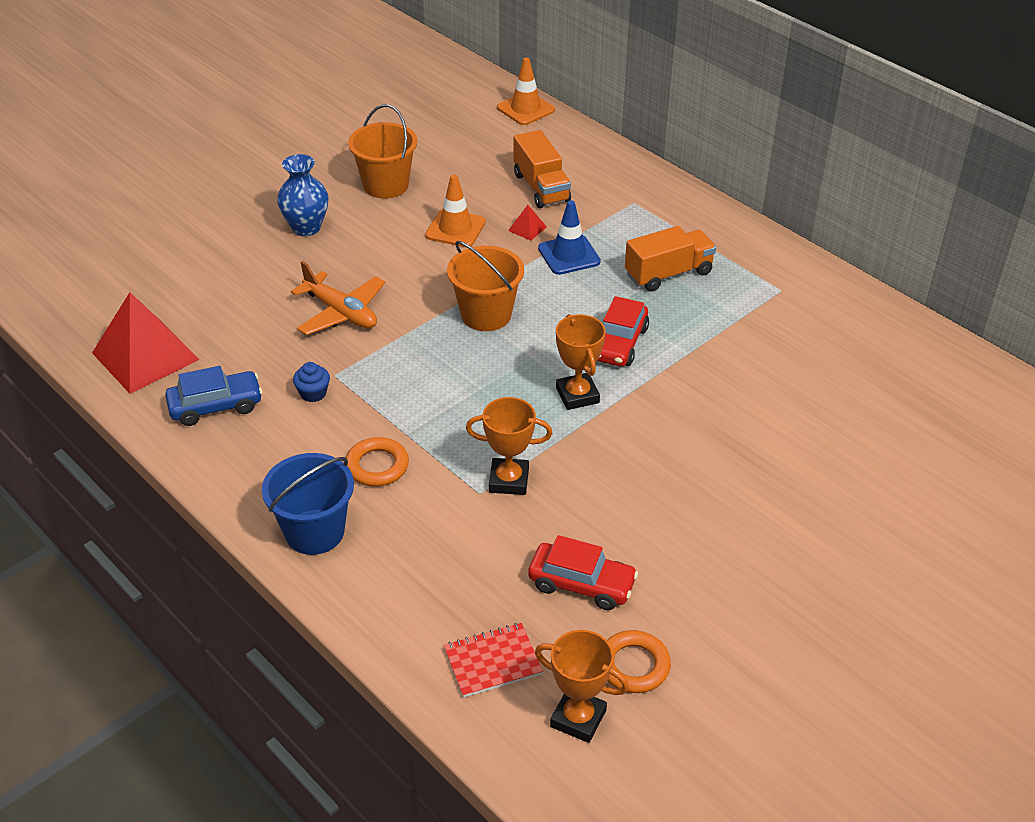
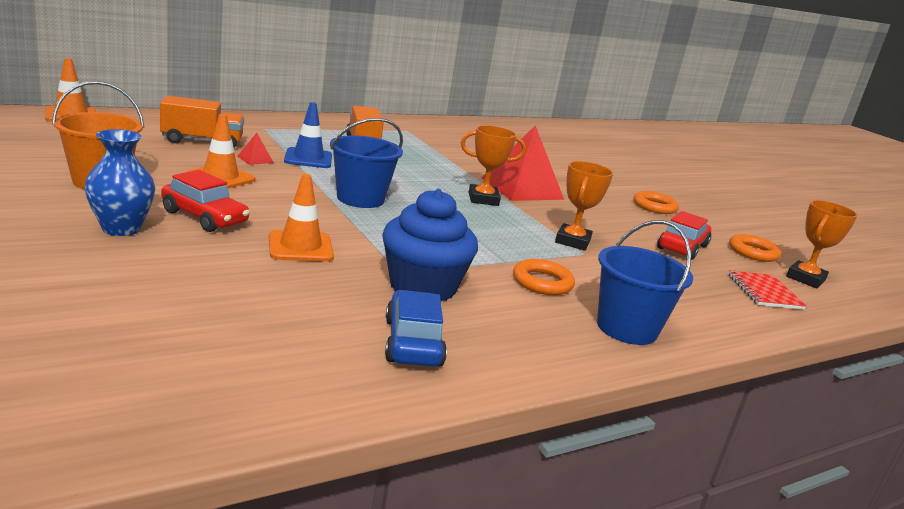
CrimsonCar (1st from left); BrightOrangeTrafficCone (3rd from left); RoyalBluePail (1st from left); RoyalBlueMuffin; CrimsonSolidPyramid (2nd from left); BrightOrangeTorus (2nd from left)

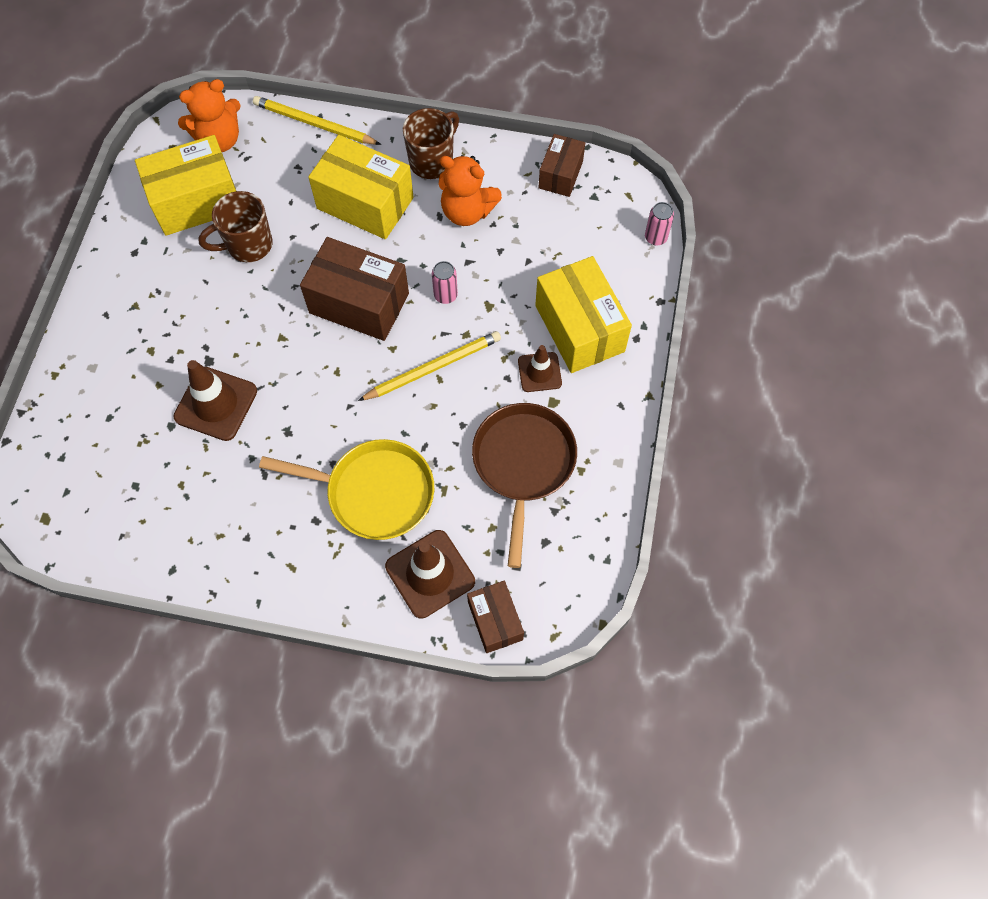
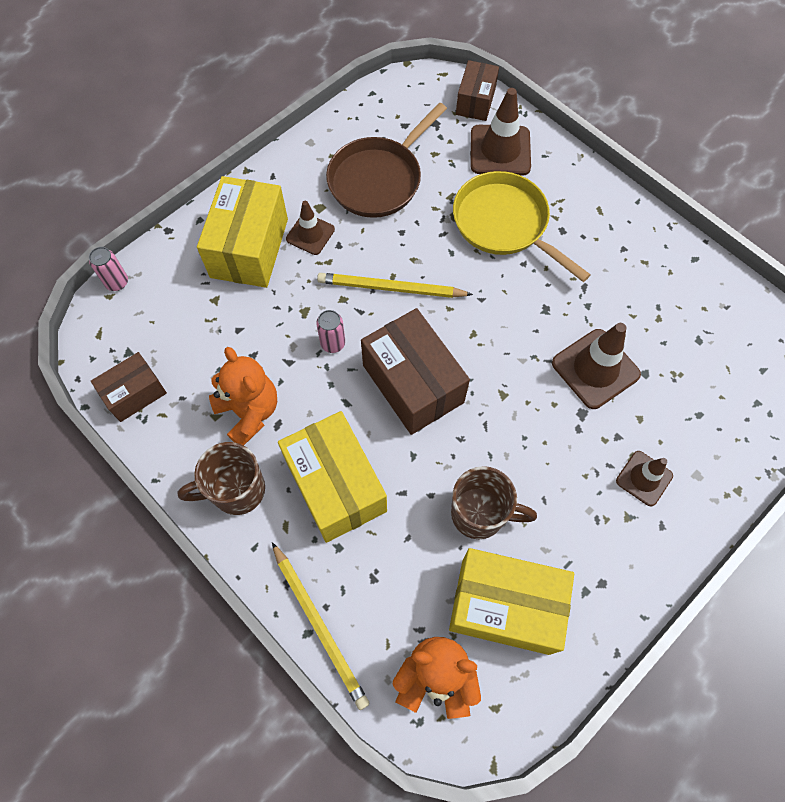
BrownTrafficCone (4th from left)

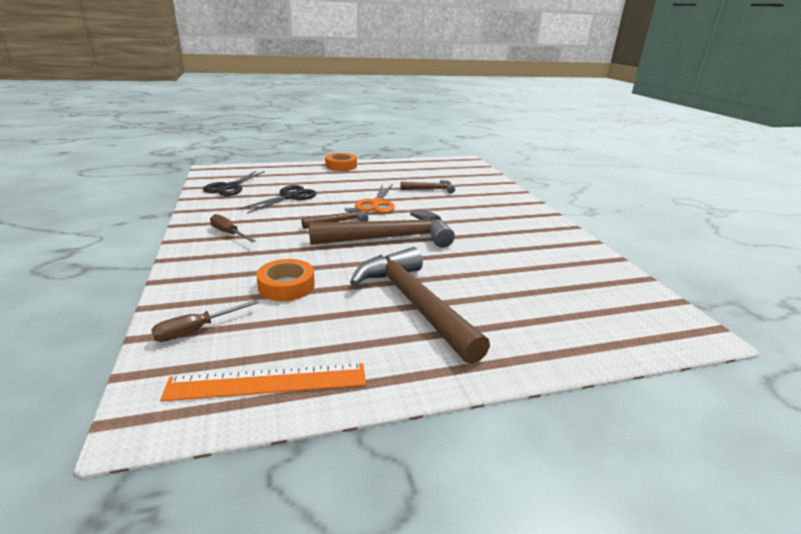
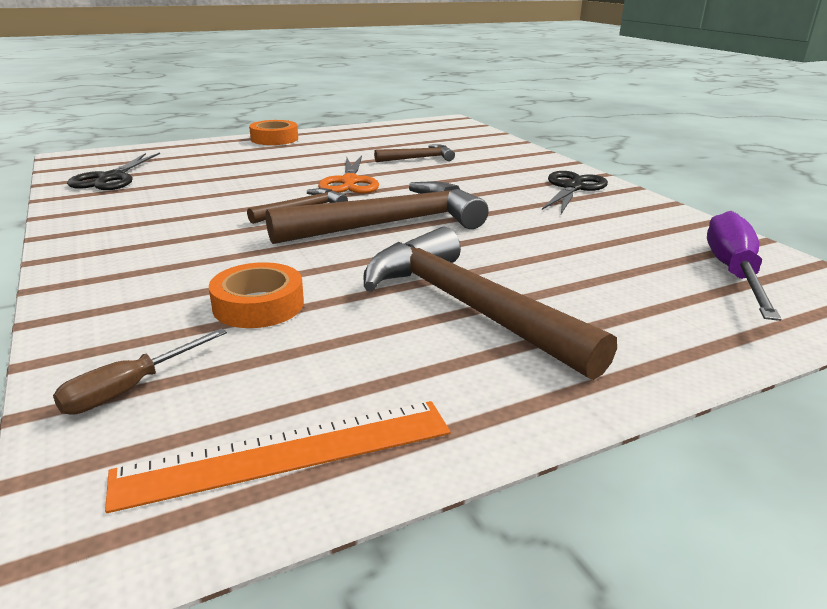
JetBlackScissors (2nd from left); RoyalPurpleHandScrewdriver; BrownHandScrewdriver (2nd from left in the first image)

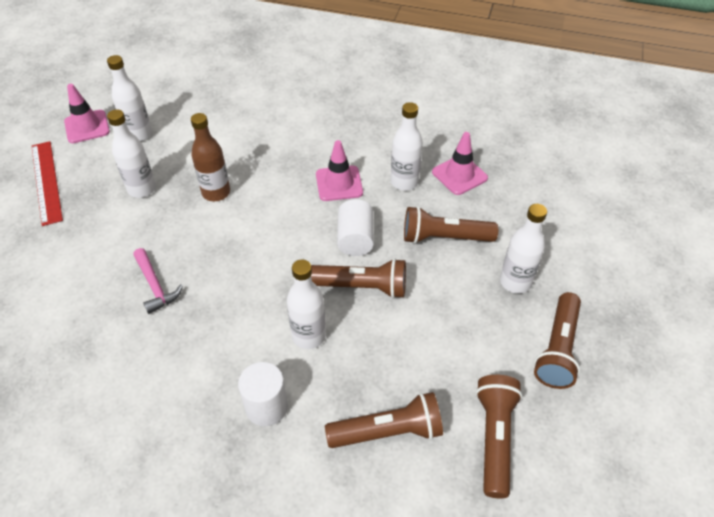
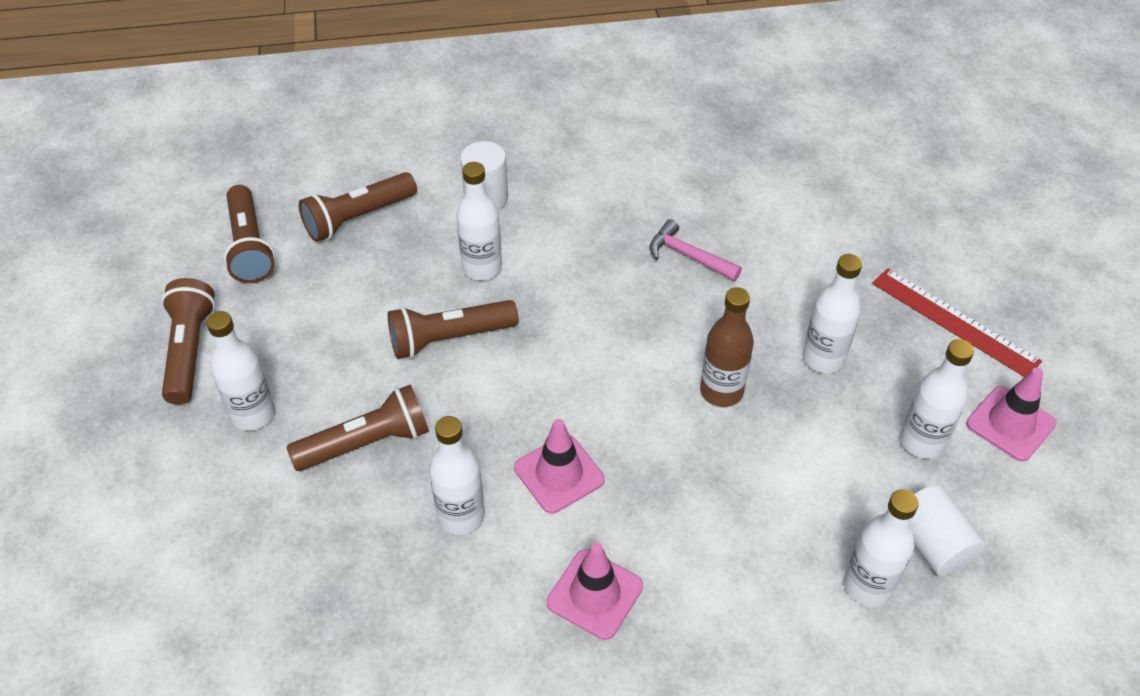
RosePinkTrafficCone (2nd from left); WhiteBottle (5th from left); WhiteCylinderShape (2nd from left)

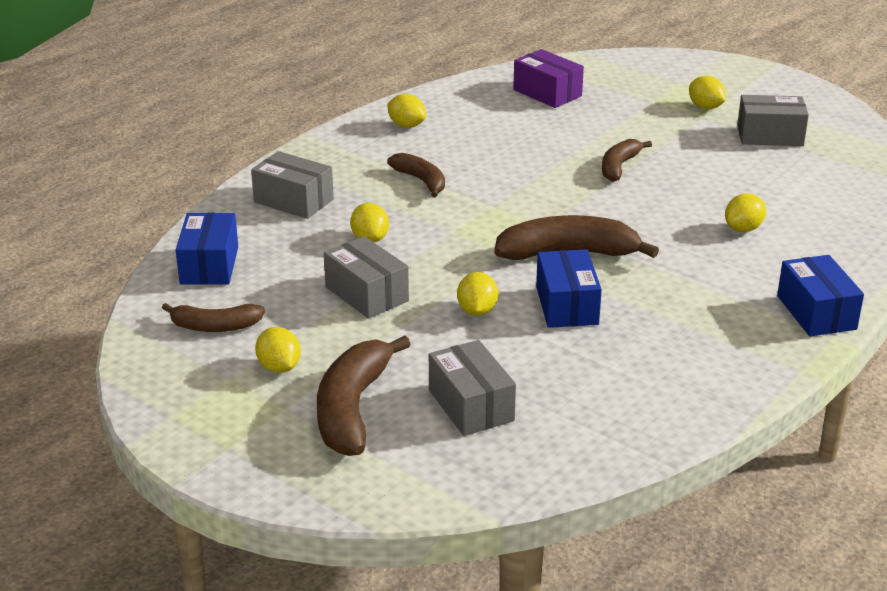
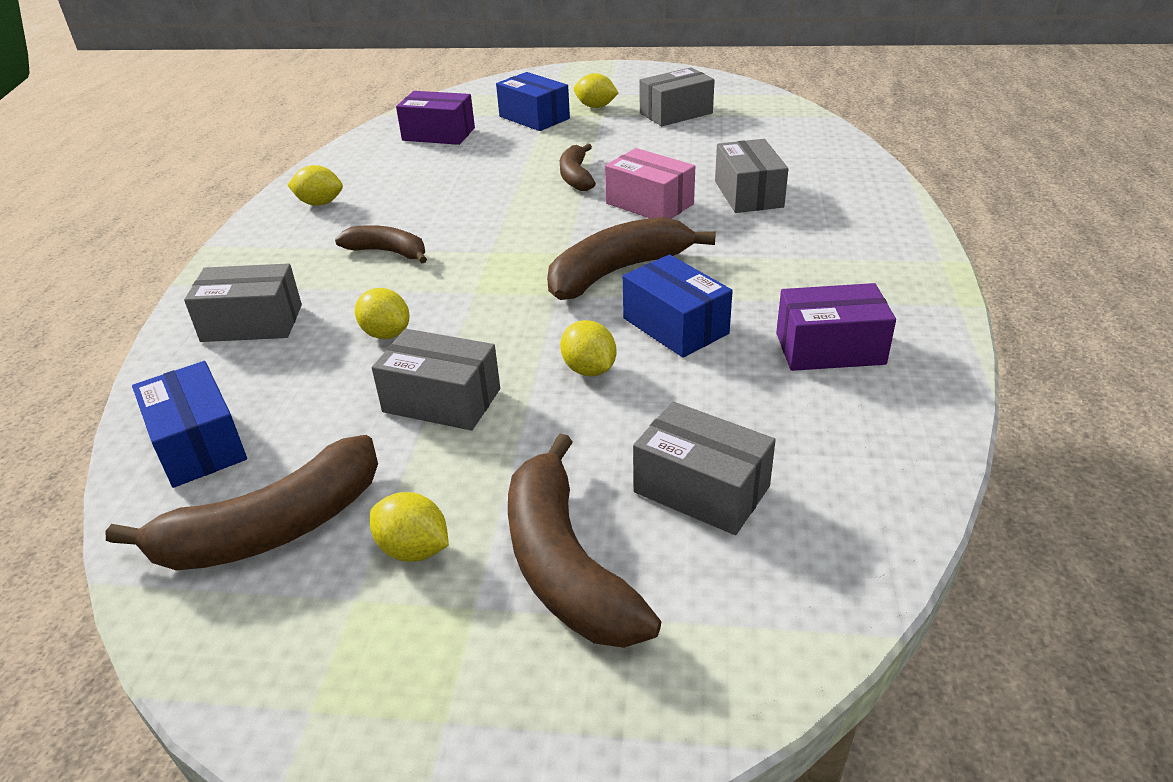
BrownBanana (1st from left); RoyalBlueBox (2nd from left); RosePinkBox; GreyBox (5th from left); RoyalPurpleBox (2nd from left)

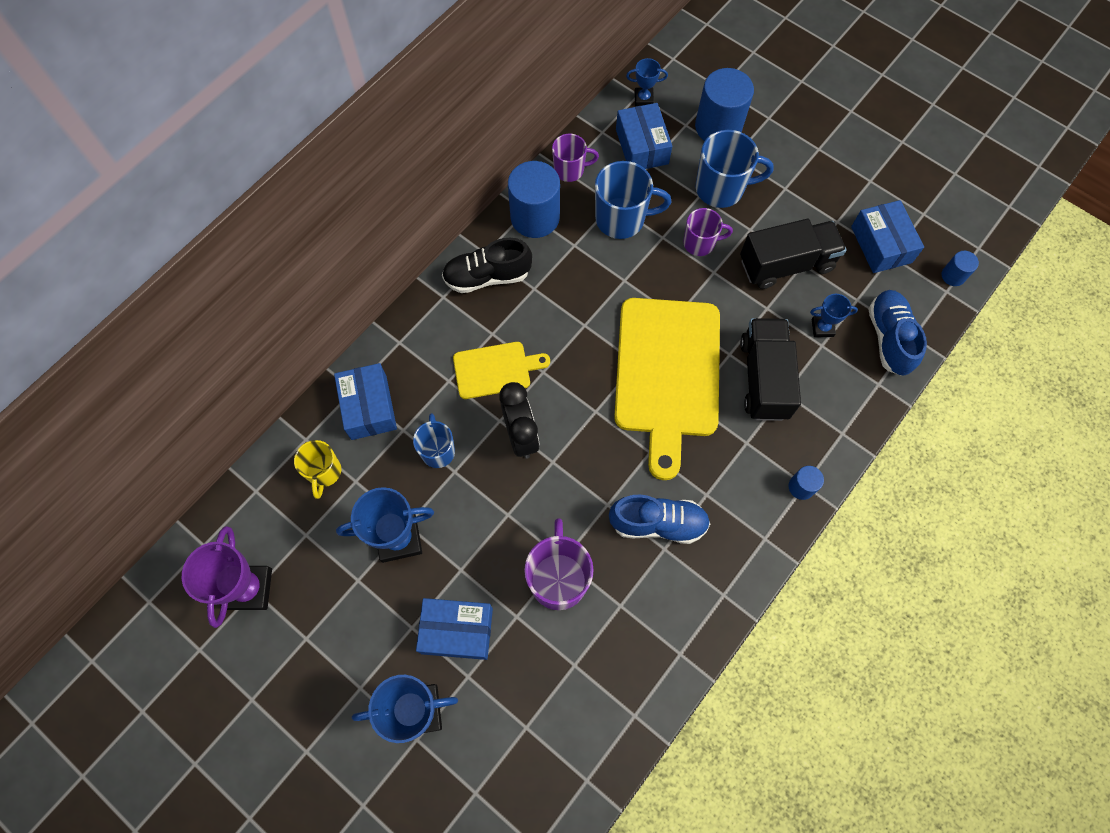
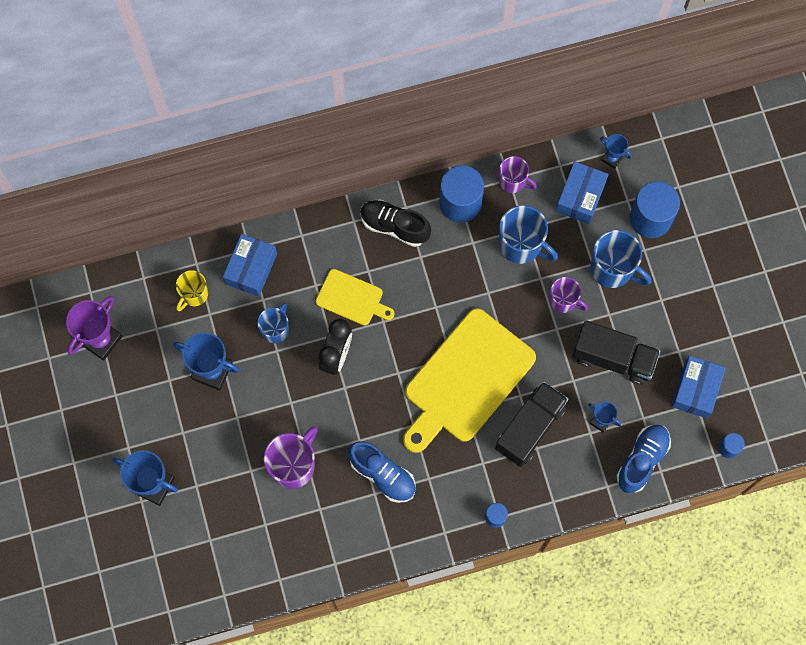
RoyalBlueBox (2nd from left in the first image)

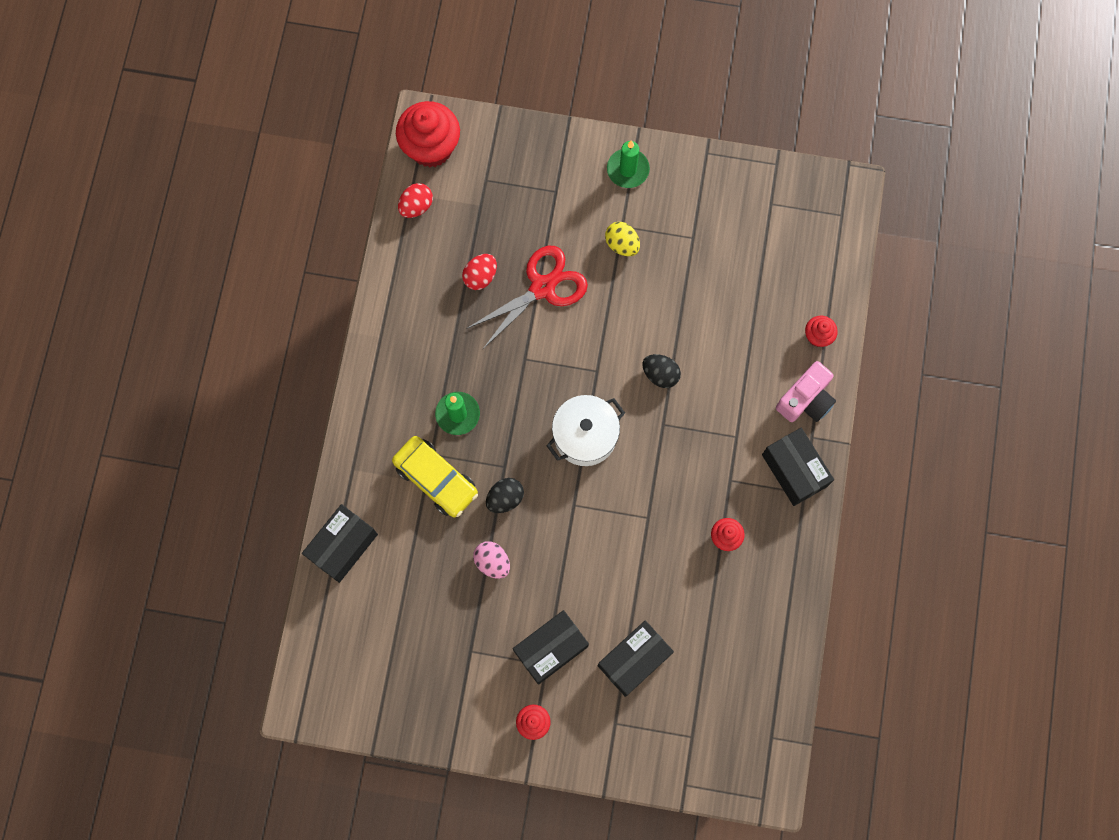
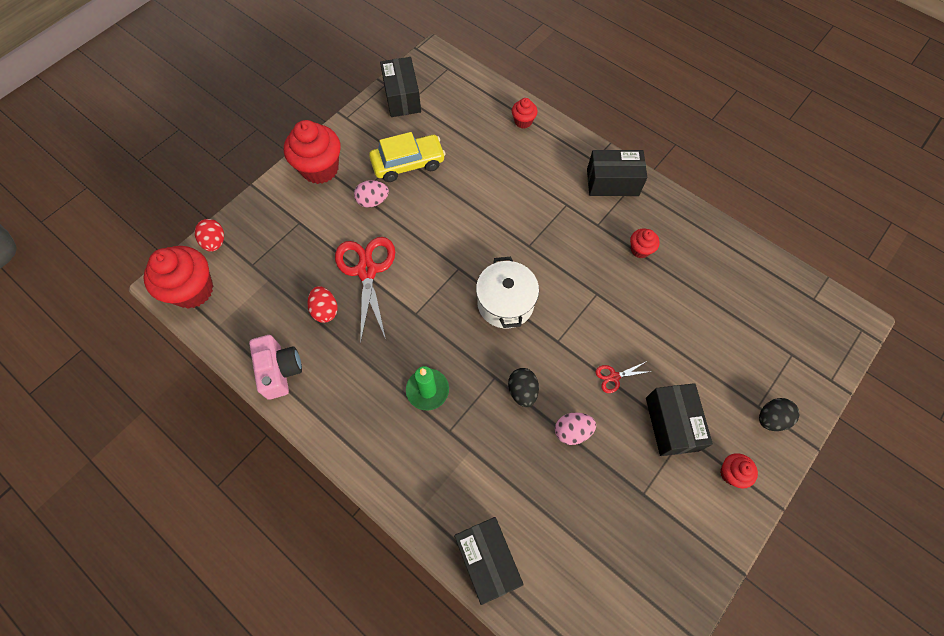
CrimsonEgg (1st from left); RosePinkCompactCamera; CrimsonMuffin (2nd from left); RosePinkEgg (1st from left); BrightYellowCar; JetBlackBox (1st from left); CrimsonScissors (2nd from left); JetBlackEgg (2nd from left)

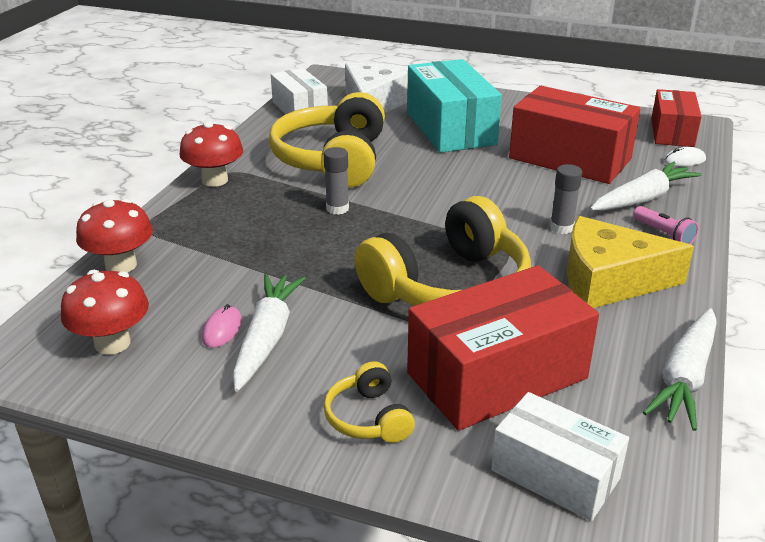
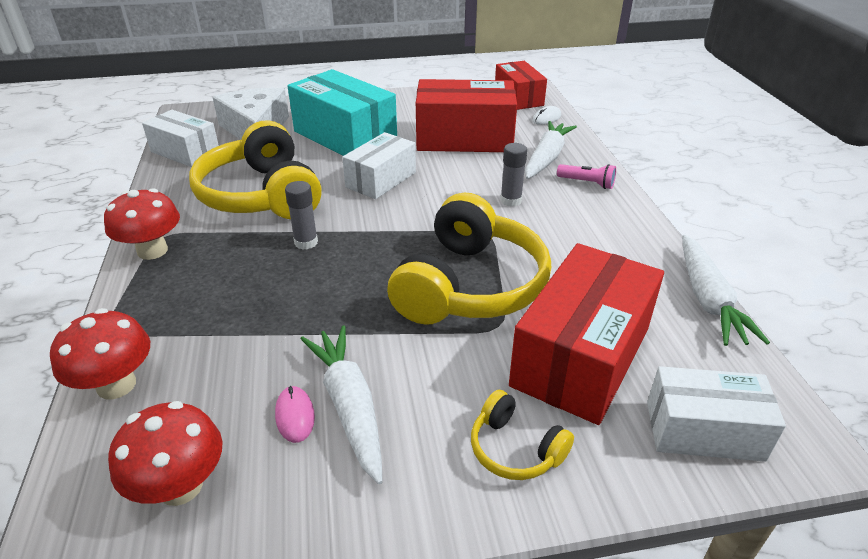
WhiteBox (2nd from left); BrightYellowPieceOfCheese

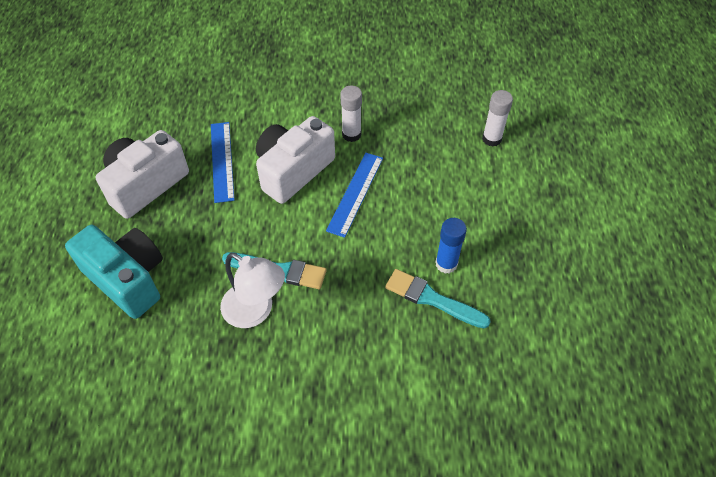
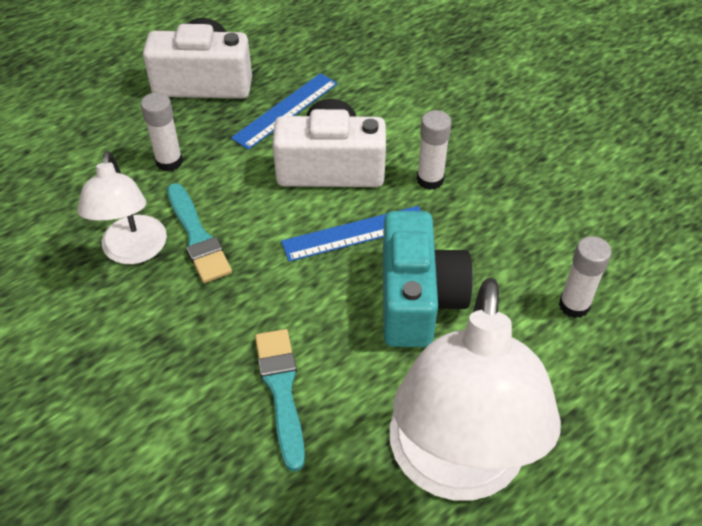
WhiteGlueStick (1st from left); TealCompactCamera; WhiteReadingLamp (2nd from left); RoyalBlueGlueStick

